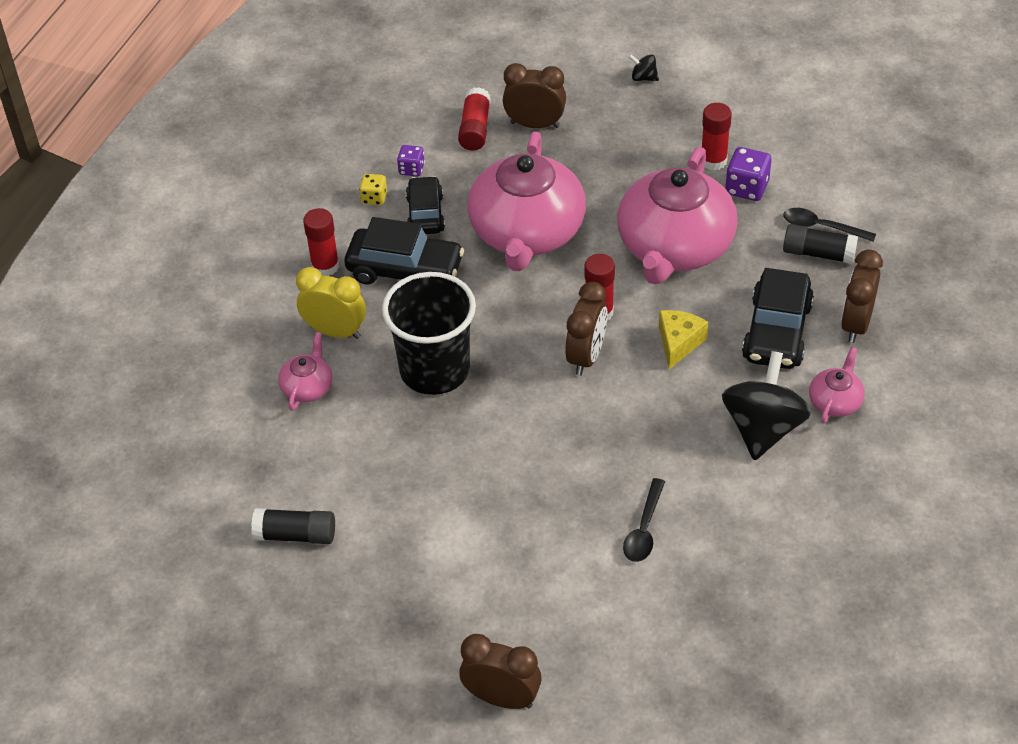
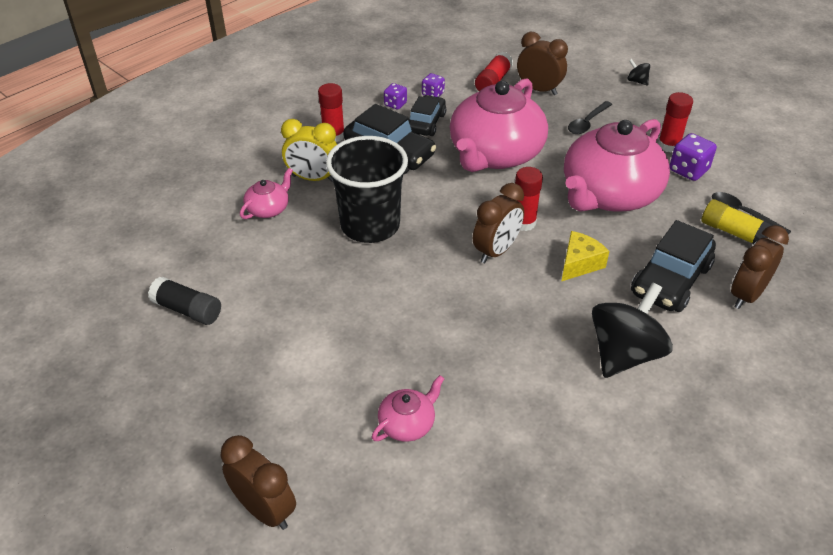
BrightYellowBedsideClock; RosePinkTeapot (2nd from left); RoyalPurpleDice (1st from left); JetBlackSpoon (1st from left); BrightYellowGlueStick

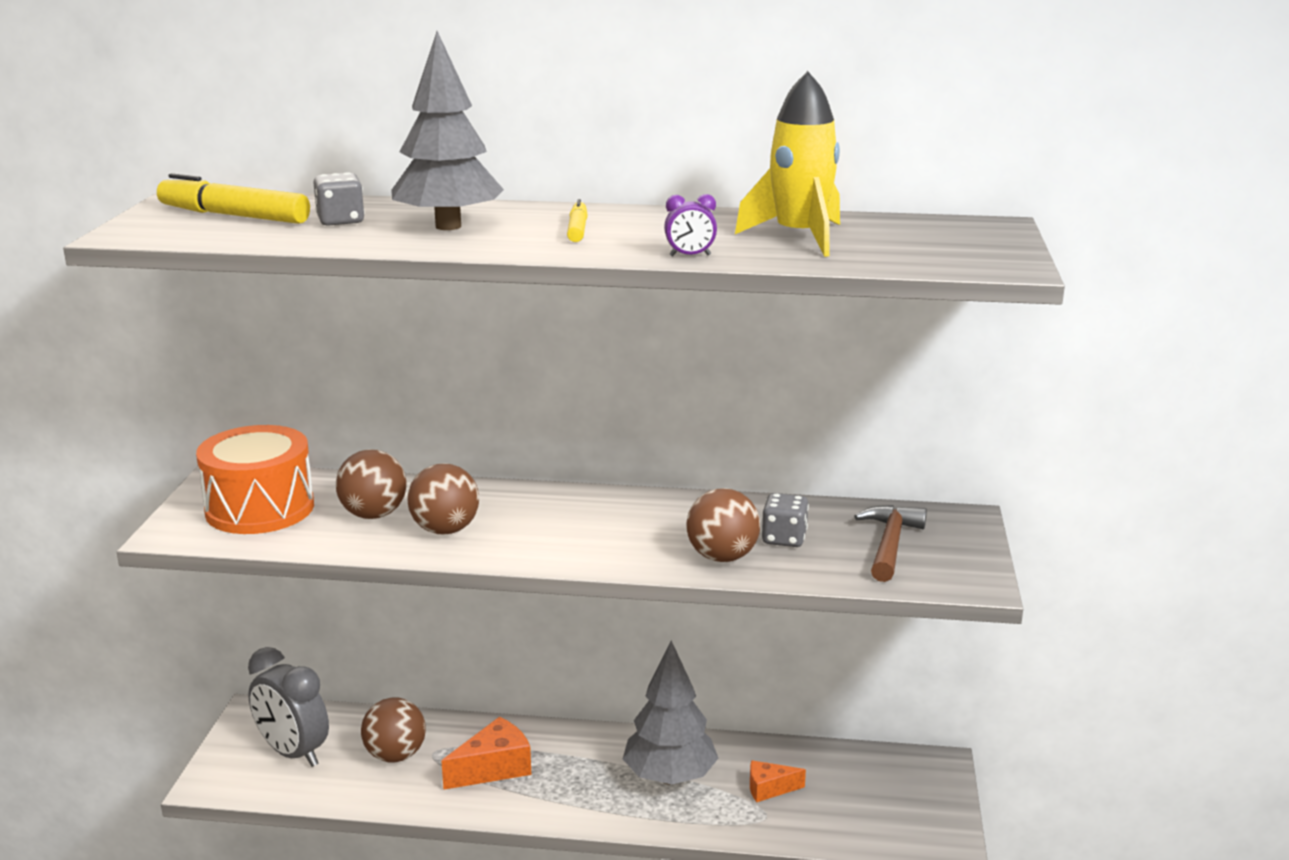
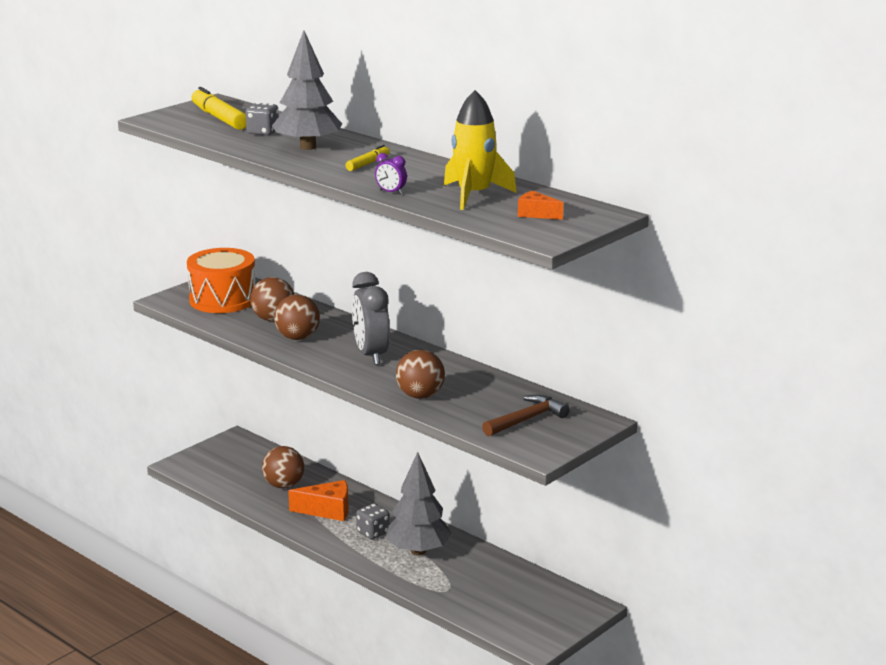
GreyBedsideClock; GreyDice (2nd from left); BrightOrangePieceOfCheese (2nd from left)

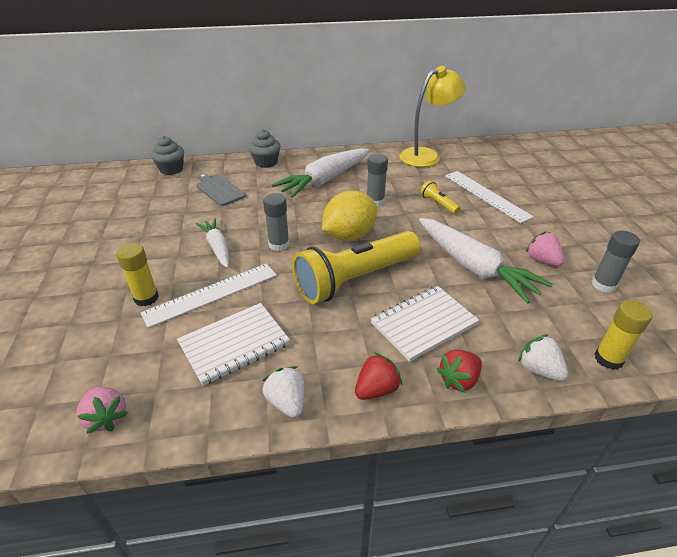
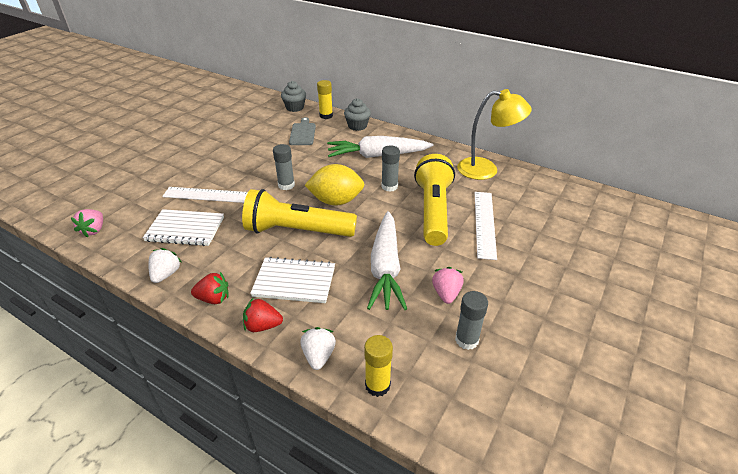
BrightYellowGlueStick (1st from left); BrightYellowPocketTorch (2nd from left); WhiteToyCarrot (1st from left in the first image)

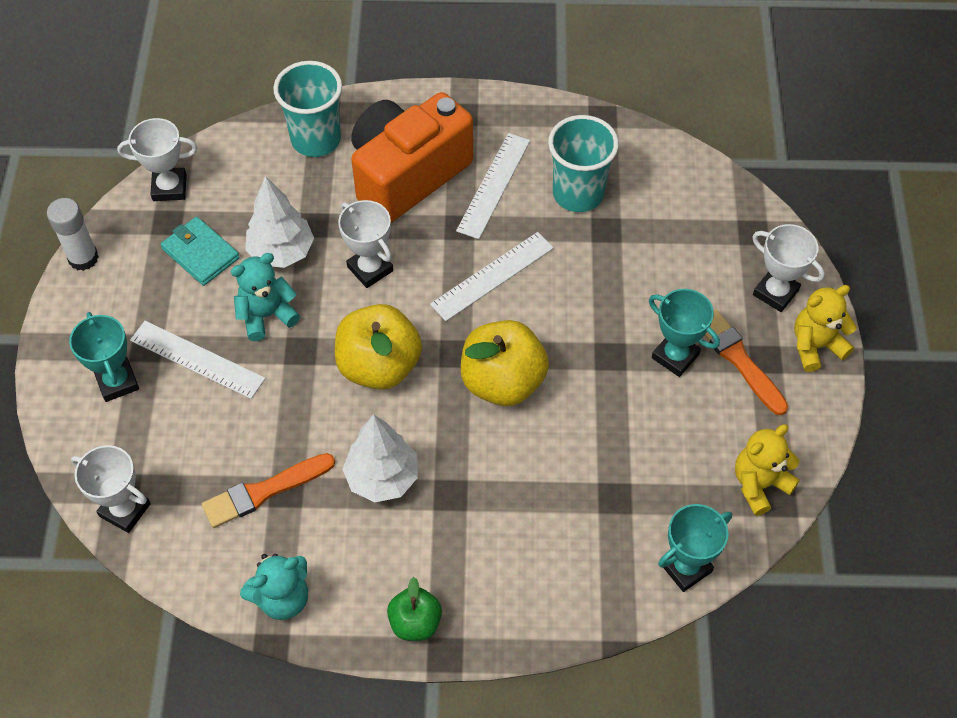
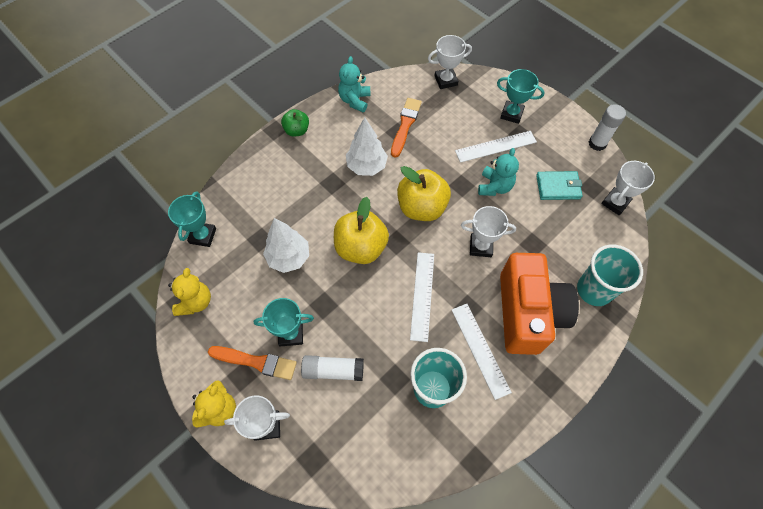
WhiteFirTree (1st from left); WhiteGlueStick (1st from left)

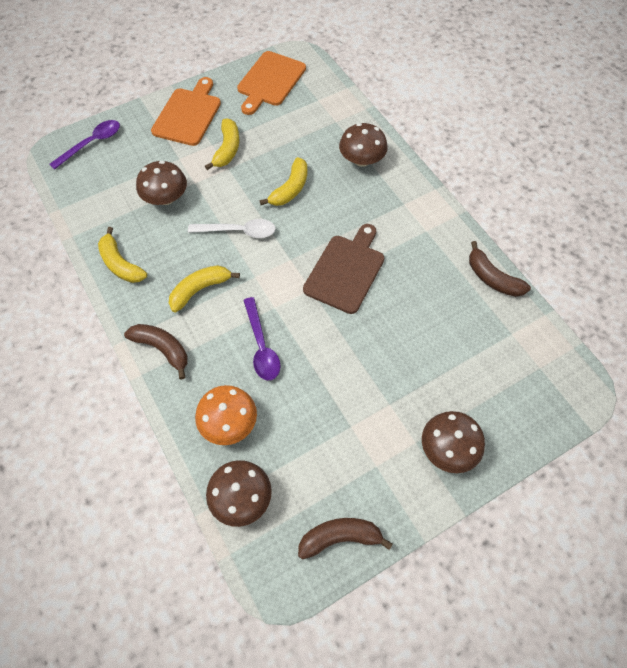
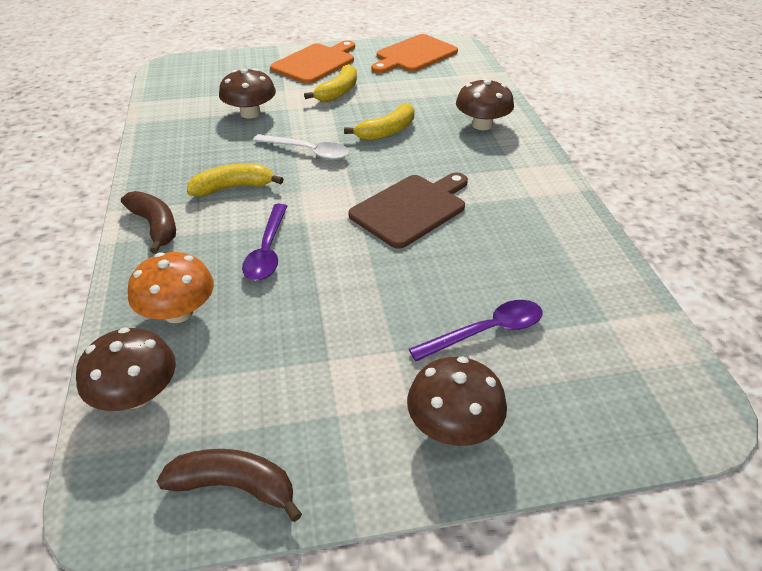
RoyalPurpleSpoon (2nd from left); BrightYellowBanana (1st from left in the first image); BrownBanana (3rd from left in the first image)

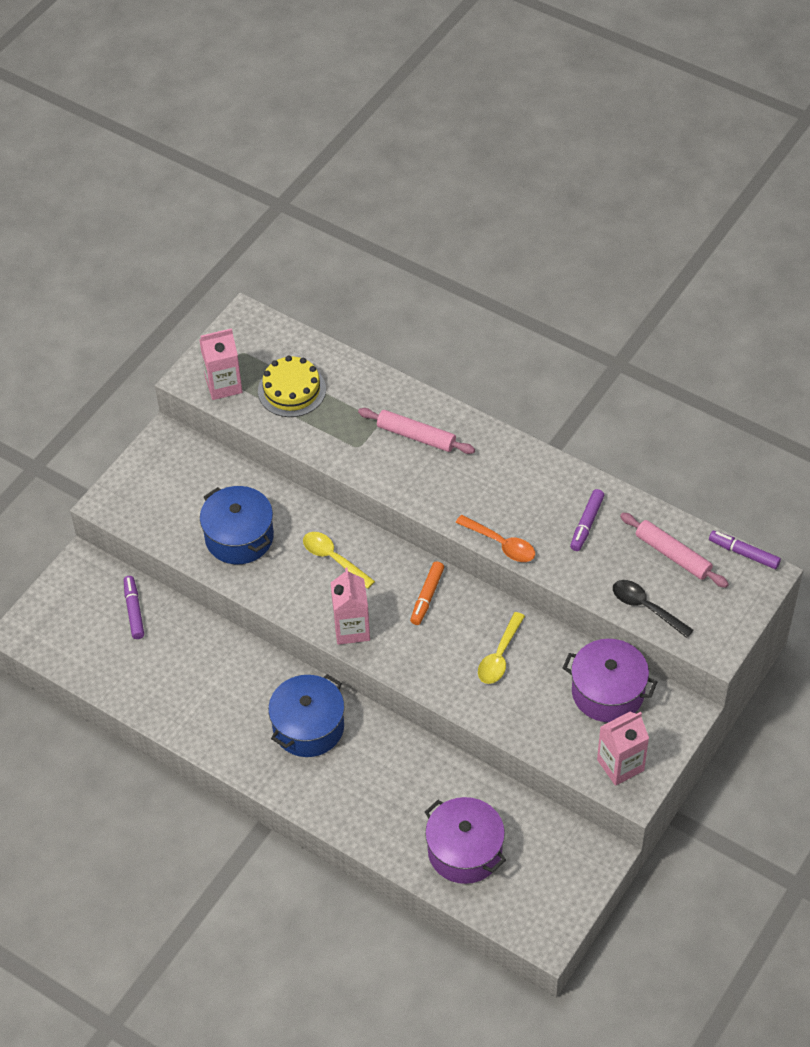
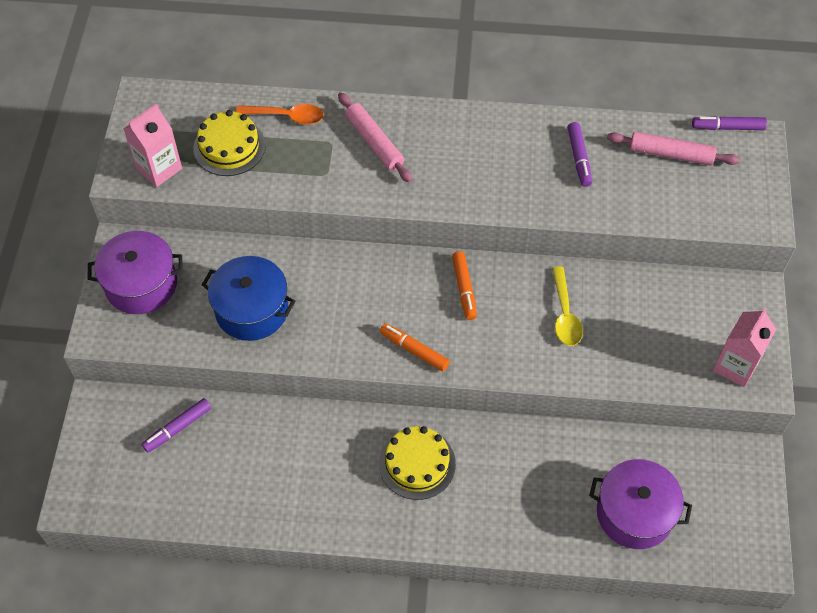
RoyalPurpleStockpot (1st from left); RoyalPurpleMarkerPen (1st from left); BrightOrangeSpoon; RosePinkPastryRoller (1st from left); BrightYellowCake (2nd from left); BrightOrangeMarkerPen (1st from left); BrightYellowSpoon (1st from left in the first image); JetBlackSpoon

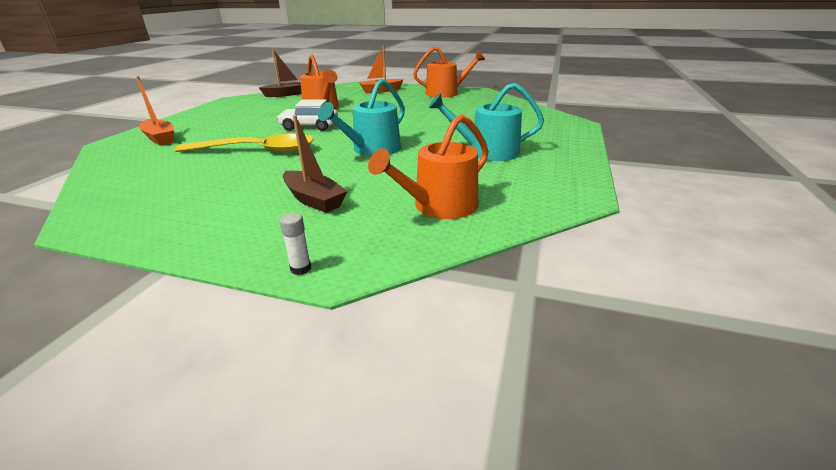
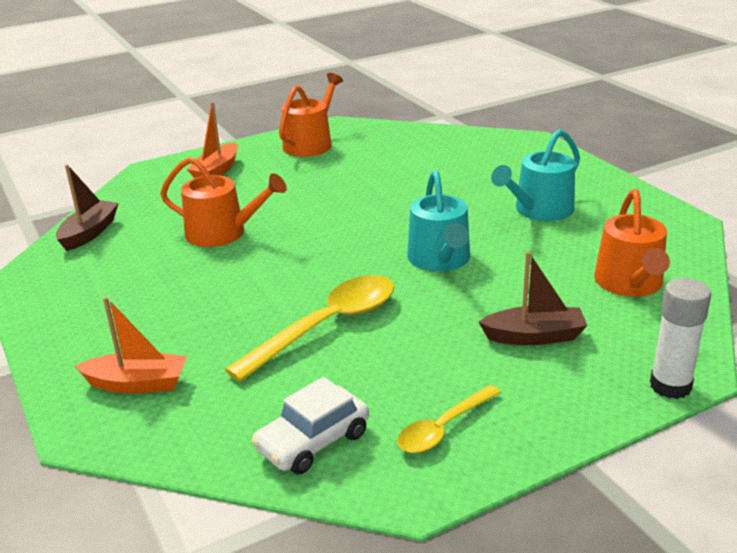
WhiteCar; BrightYellowSpoon (2nd from left); WhiteGlueStick

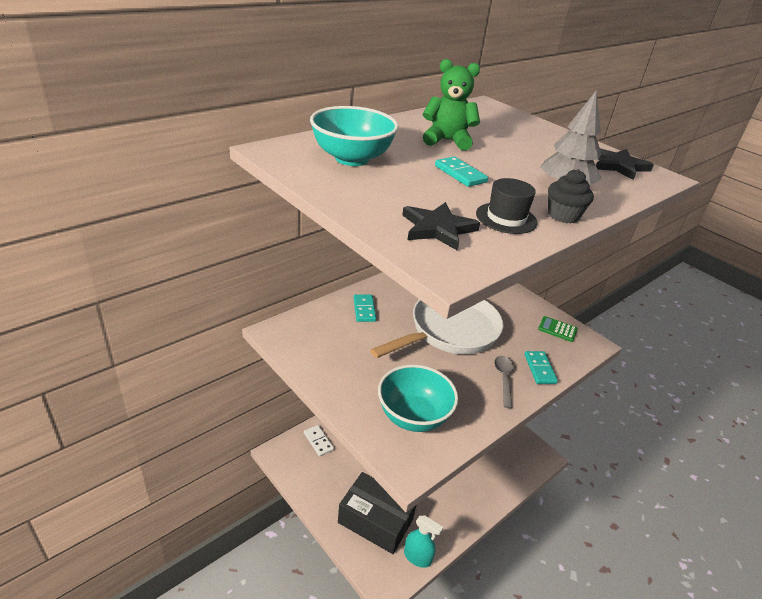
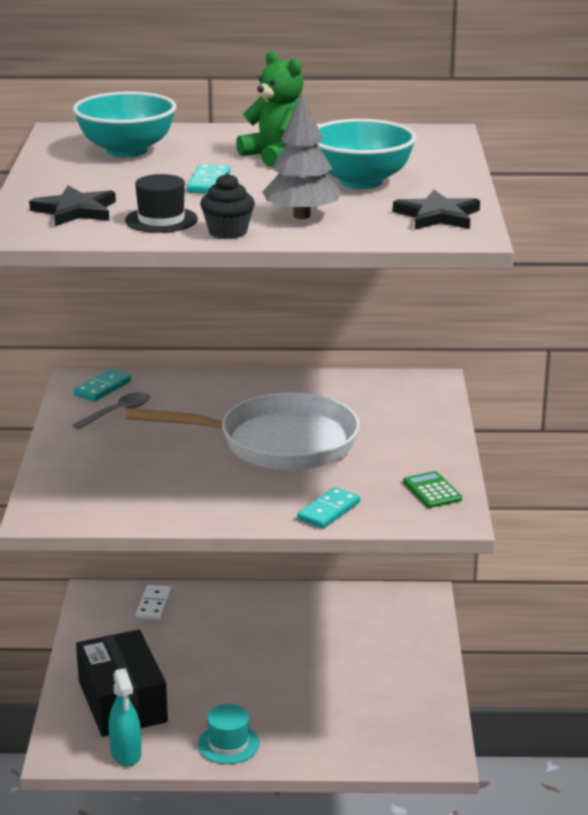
GreySpoon; TealDomino (1st from left); TealTallHat; TealDeepDish (2nd from left)

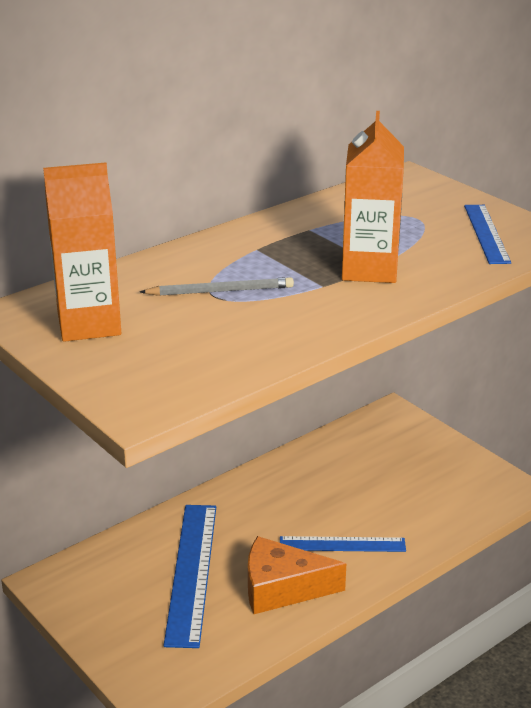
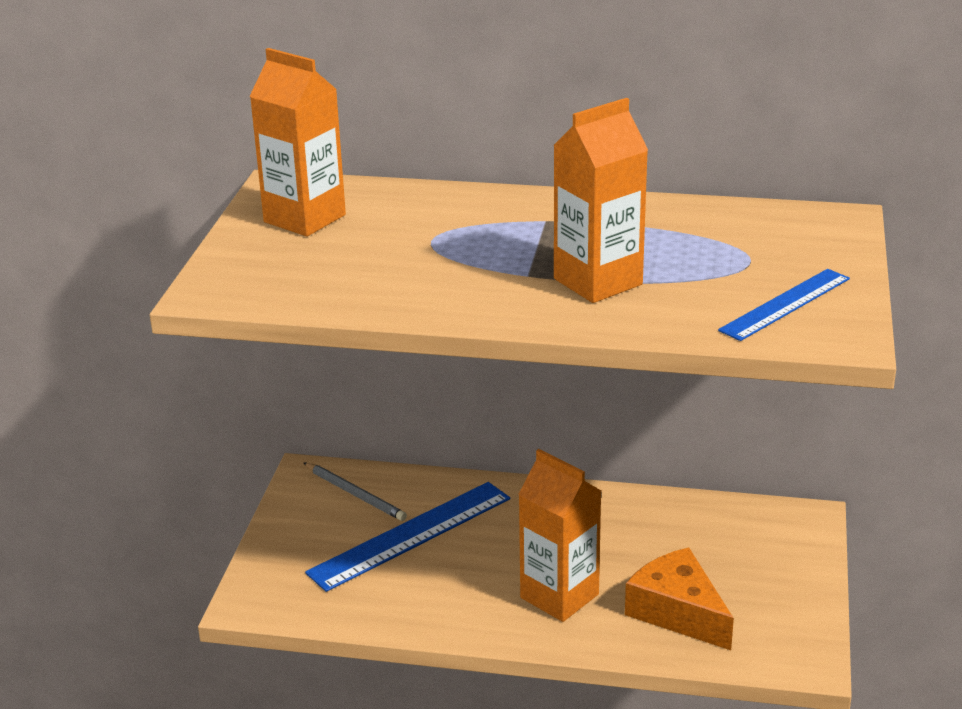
GreyLeadPencil; BrightOrangeJuiceCarton (2nd from left); BrightOrangePieceOfCheese

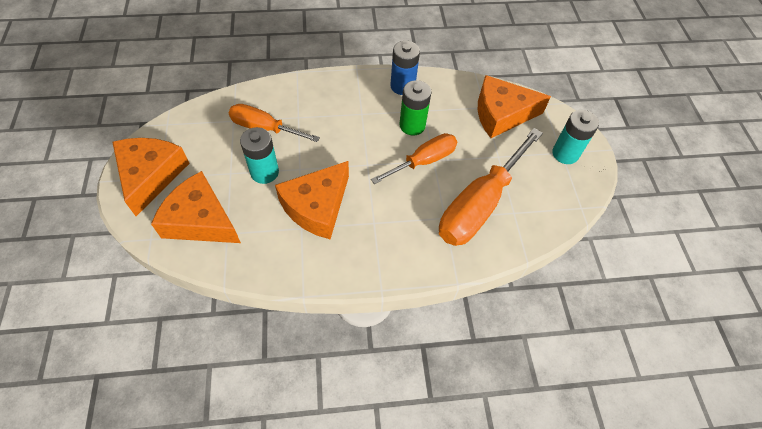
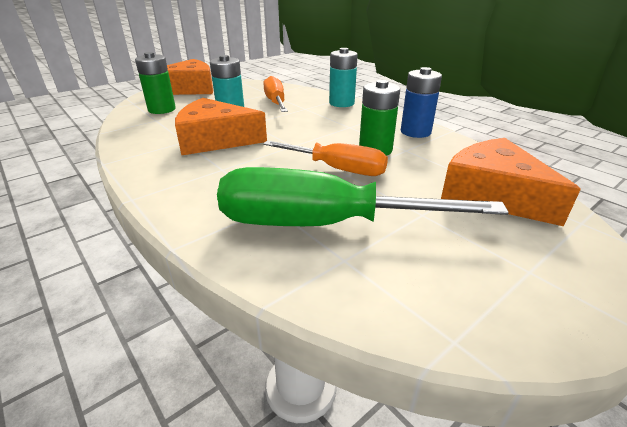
LeafGreenBattery (1st from left); LeafGreenHandScrewdriver; TealBattery (2nd from left)

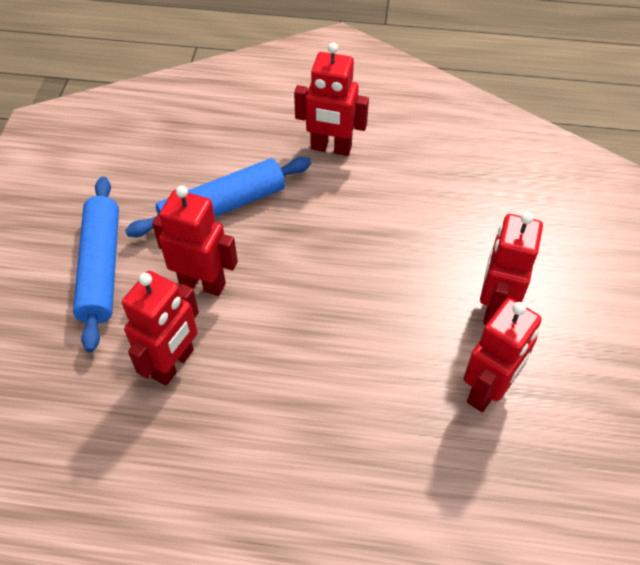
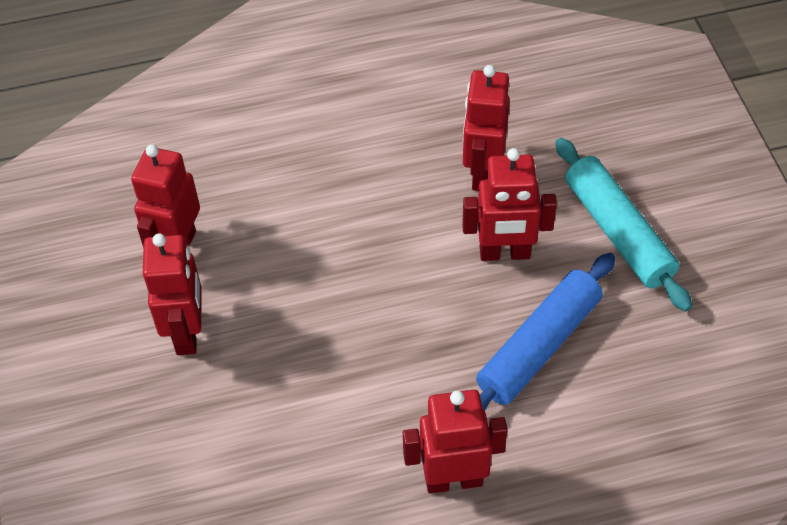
TealPastryRoller

